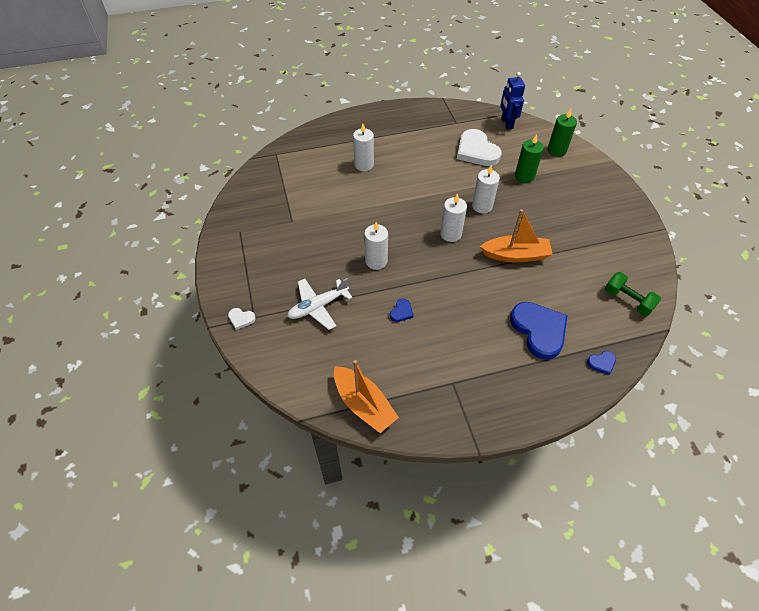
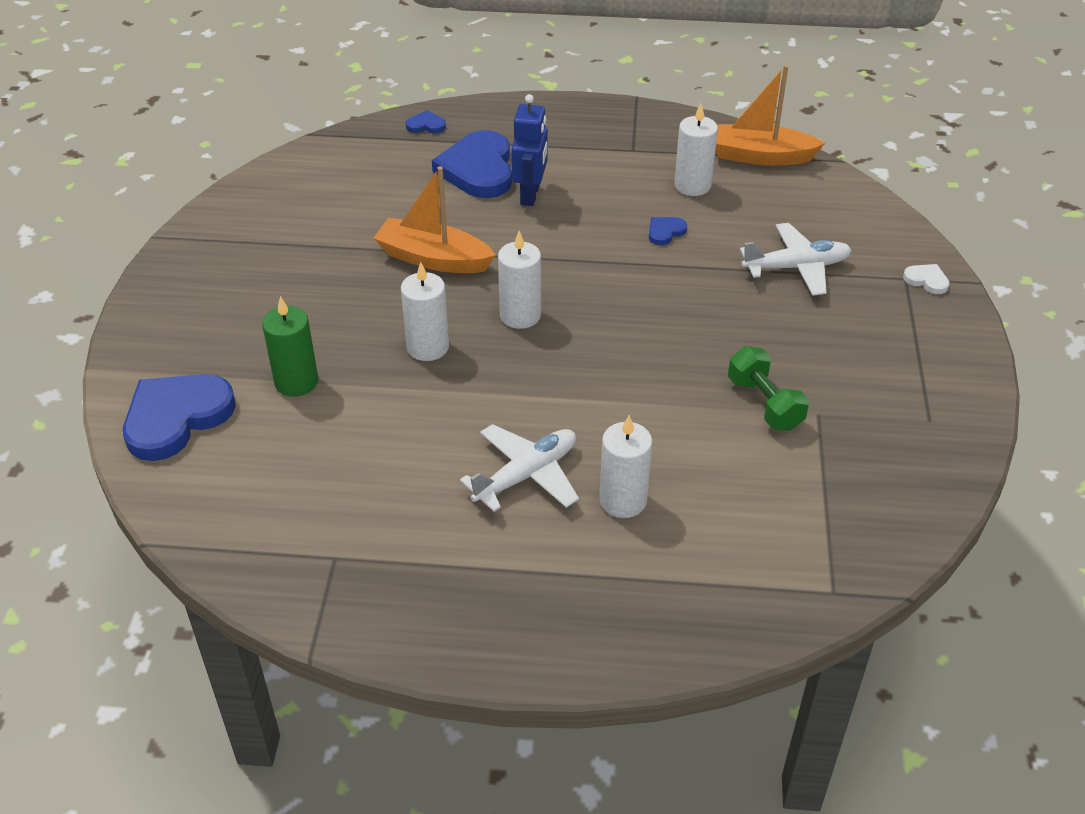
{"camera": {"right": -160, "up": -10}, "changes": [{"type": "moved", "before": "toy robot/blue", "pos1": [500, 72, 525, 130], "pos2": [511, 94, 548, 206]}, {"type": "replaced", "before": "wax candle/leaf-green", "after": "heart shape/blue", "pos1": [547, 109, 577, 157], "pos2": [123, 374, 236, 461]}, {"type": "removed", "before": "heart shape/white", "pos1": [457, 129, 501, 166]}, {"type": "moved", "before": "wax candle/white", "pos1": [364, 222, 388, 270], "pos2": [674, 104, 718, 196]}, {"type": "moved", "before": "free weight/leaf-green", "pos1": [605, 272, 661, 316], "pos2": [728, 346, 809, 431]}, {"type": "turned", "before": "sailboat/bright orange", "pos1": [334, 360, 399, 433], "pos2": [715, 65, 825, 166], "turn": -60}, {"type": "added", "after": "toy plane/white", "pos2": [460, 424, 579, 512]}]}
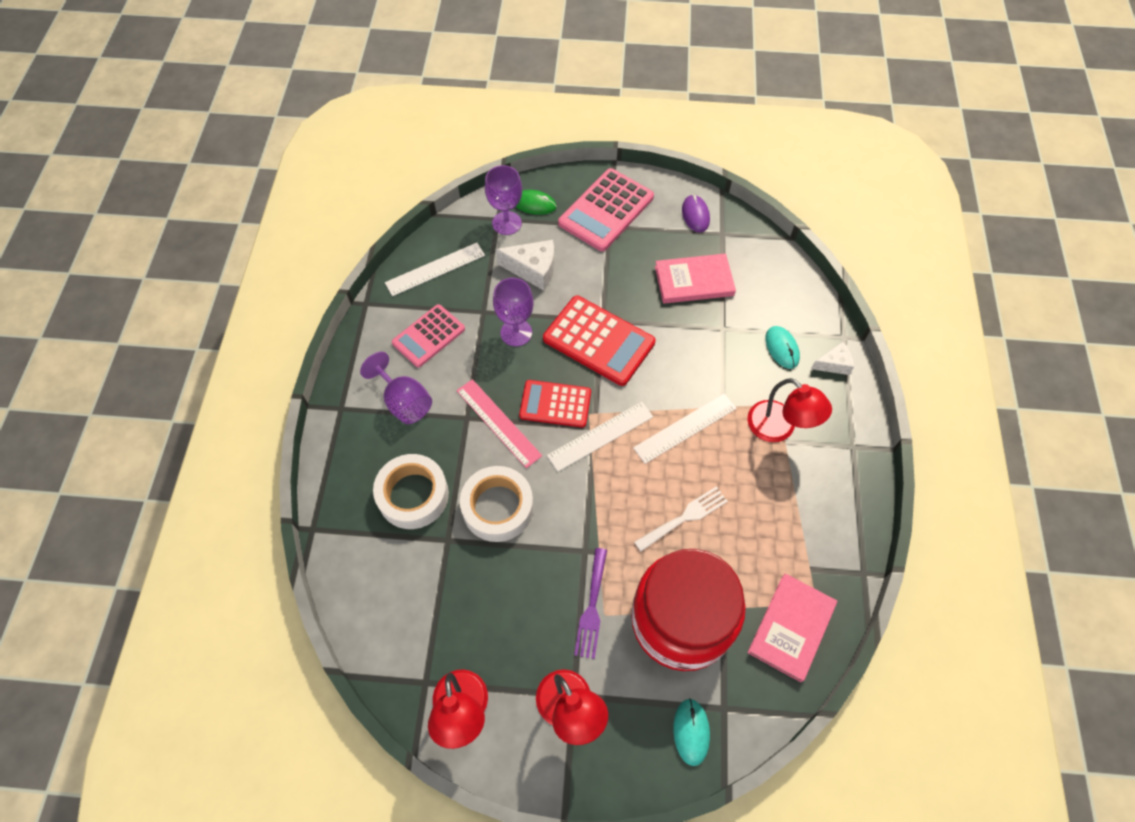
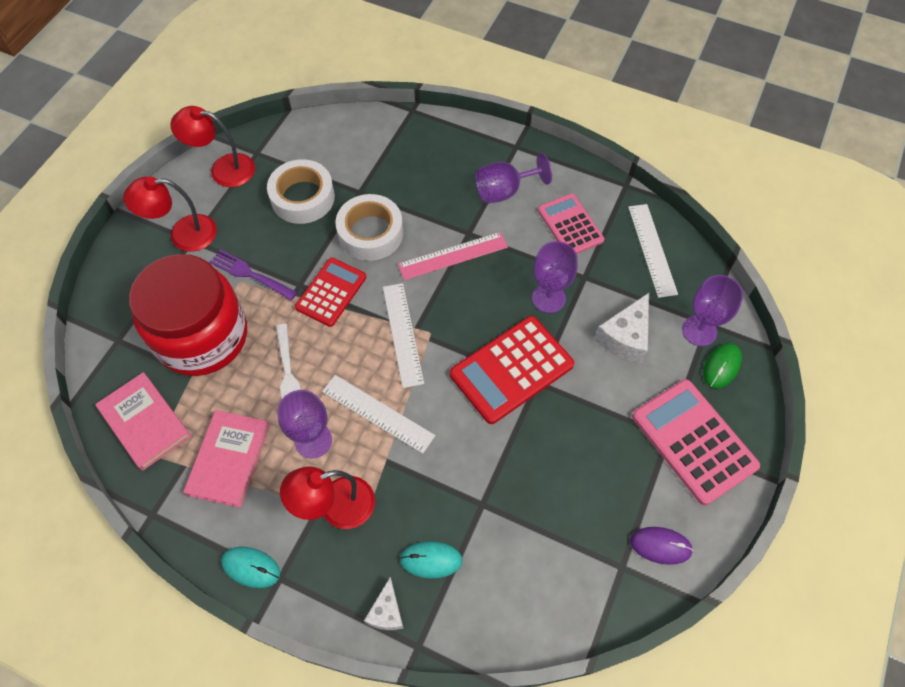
{"camera": {"right": 110, "up": 0}, "changes": [{"type": "moved", "before": "book/rosy", "pos1": [655, 253, 736, 304], "pos2": [183, 410, 270, 508]}, {"type": "moved", "before": "calculator/crimson", "pos1": [519, 380, 591, 428], "pos2": [295, 258, 366, 327]}, {"type": "turned", "before": "measuring stick/white", "pos1": [633, 394, 737, 464], "pos2": [322, 375, 435, 454], "turn": -45}, {"type": "moved", "before": "sticky tape/white", "pos1": [373, 454, 449, 529], "pos2": [267, 159, 335, 224]}, {"type": "moved", "before": "computer mouse/teal", "pos1": [673, 698, 710, 766], "pos2": [221, 547, 280, 588]}, {"type": "added", "after": "chalice/violet", "pos2": [277, 390, 332, 458]}]}
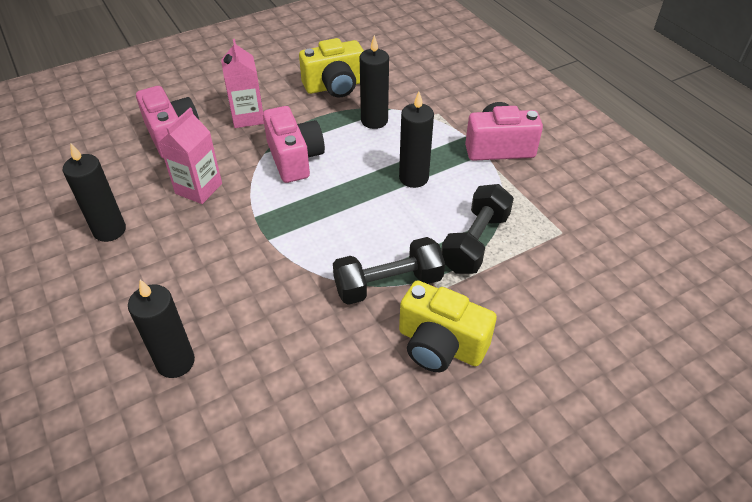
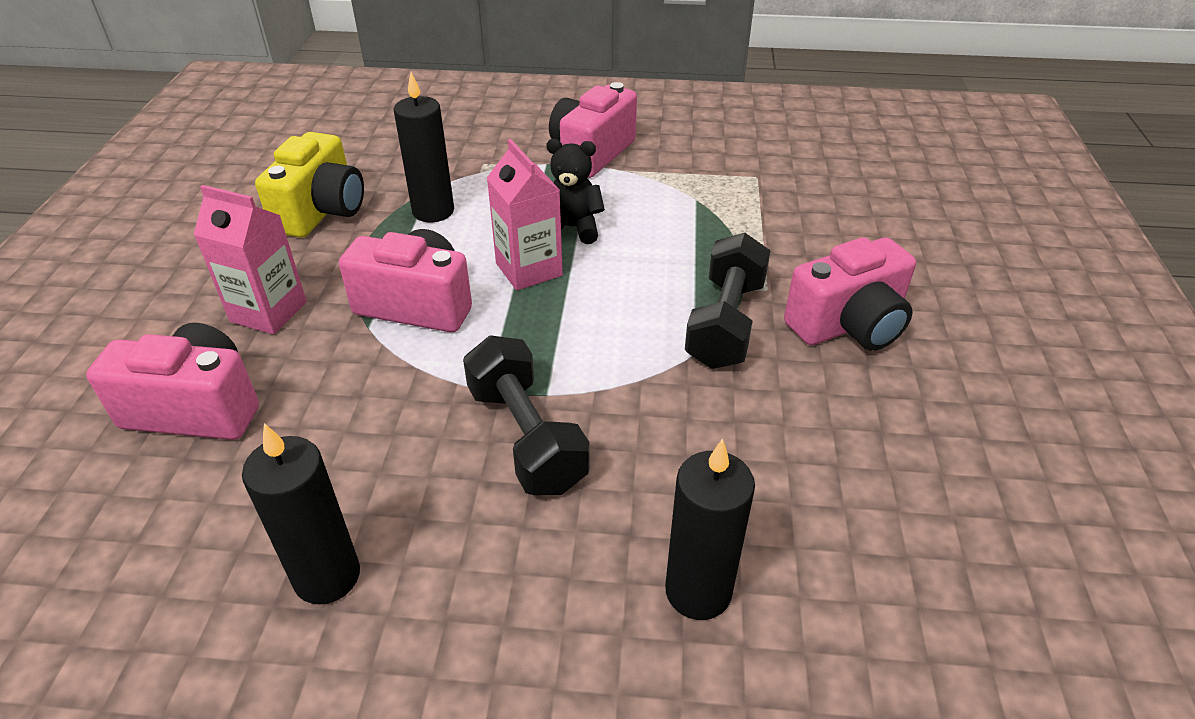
{"camera": {"right": -55, "up": -5}, "changes": [{"type": "replaced", "before": "wax candle/jet-black", "after": "teddy bear/jet-black", "pos1": [399, 92, 434, 188], "pos2": [546, 139, 605, 244]}, {"type": "moved", "before": "juice carton/rosy", "pos1": [158, 108, 222, 204], "pos2": [487, 139, 563, 290]}, {"type": "moved", "before": "free weight/jet-black", "pos1": [441, 184, 514, 274], "pos2": [463, 335, 590, 495]}, {"type": "recoloured", "before": "compact camera/golden", "after": "compact camera/rosy", "pos1": [399, 280, 497, 372], "pos2": [784, 237, 916, 351]}]}
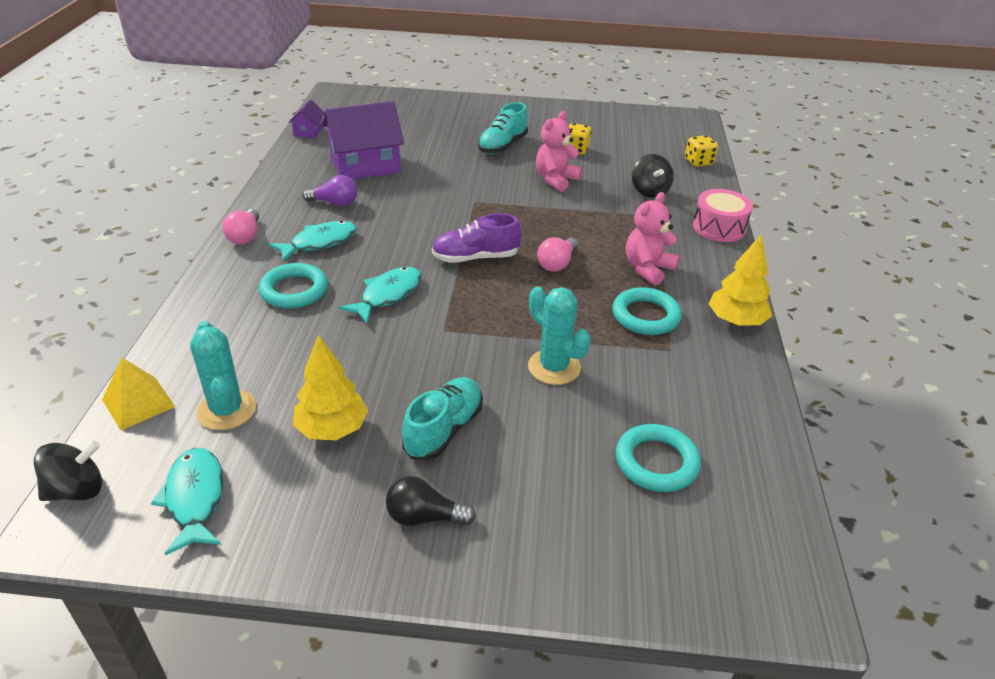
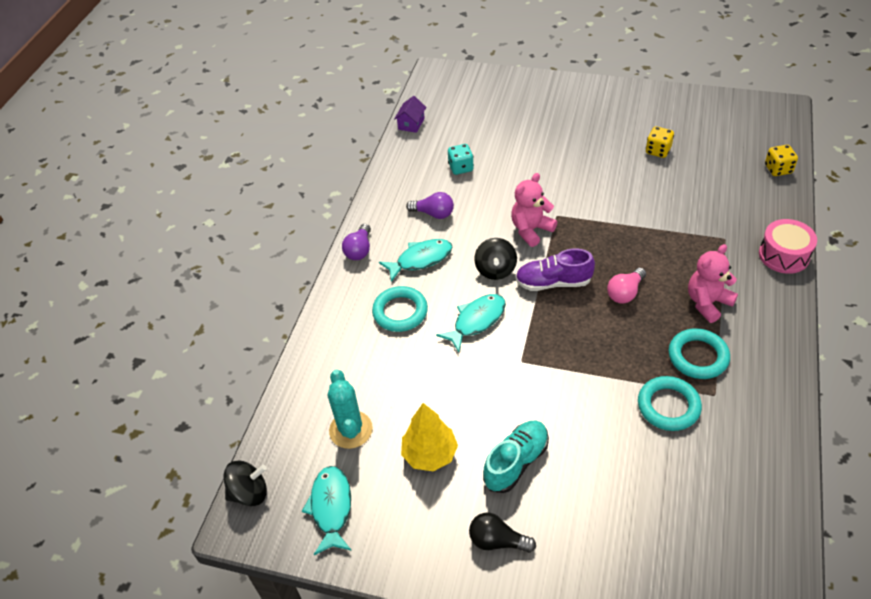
{"camera": {"right": 15, "up": 10}, "changes": [{"type": "replaced", "before": "cottage/violet", "after": "die/teal", "pos1": [323, 101, 404, 179], "pos2": [448, 144, 474, 175]}, {"type": "removed", "before": "sneaker/teal", "pos1": [478, 102, 528, 154]}, {"type": "moved", "before": "teddy bear/rosy", "pos1": [536, 111, 583, 192], "pos2": [511, 173, 557, 247]}, {"type": "moved", "before": "spinning top/jet-black", "pos1": [632, 154, 674, 198], "pos2": [474, 238, 517, 280]}, {"type": "recoloured", "before": "lightbulb/rosy", "after": "lightbulb/violet", "pos1": [222, 209, 259, 244], "pos2": [342, 224, 371, 260]}, {"type": "removed", "before": "toy tree/golden", "pos1": [709, 235, 772, 326]}, {"type": "removed", "before": "cactus/teal", "pos1": [528, 286, 591, 385]}, {"type": "removed", "before": "pyramid/golden", "pos1": [102, 358, 175, 430]}, {"type": "moved", "before": "torus/teal", "pos1": [616, 424, 701, 492], "pos2": [638, 376, 702, 431]}]}
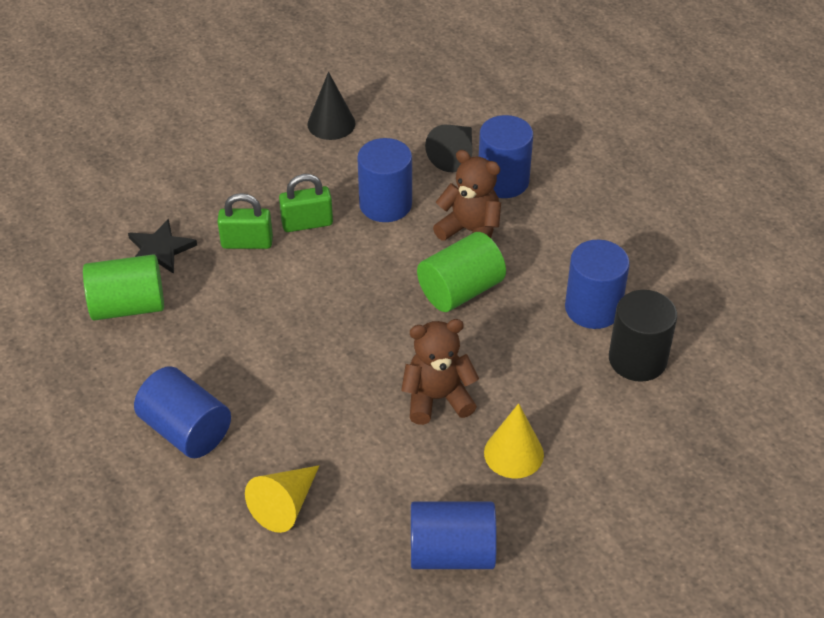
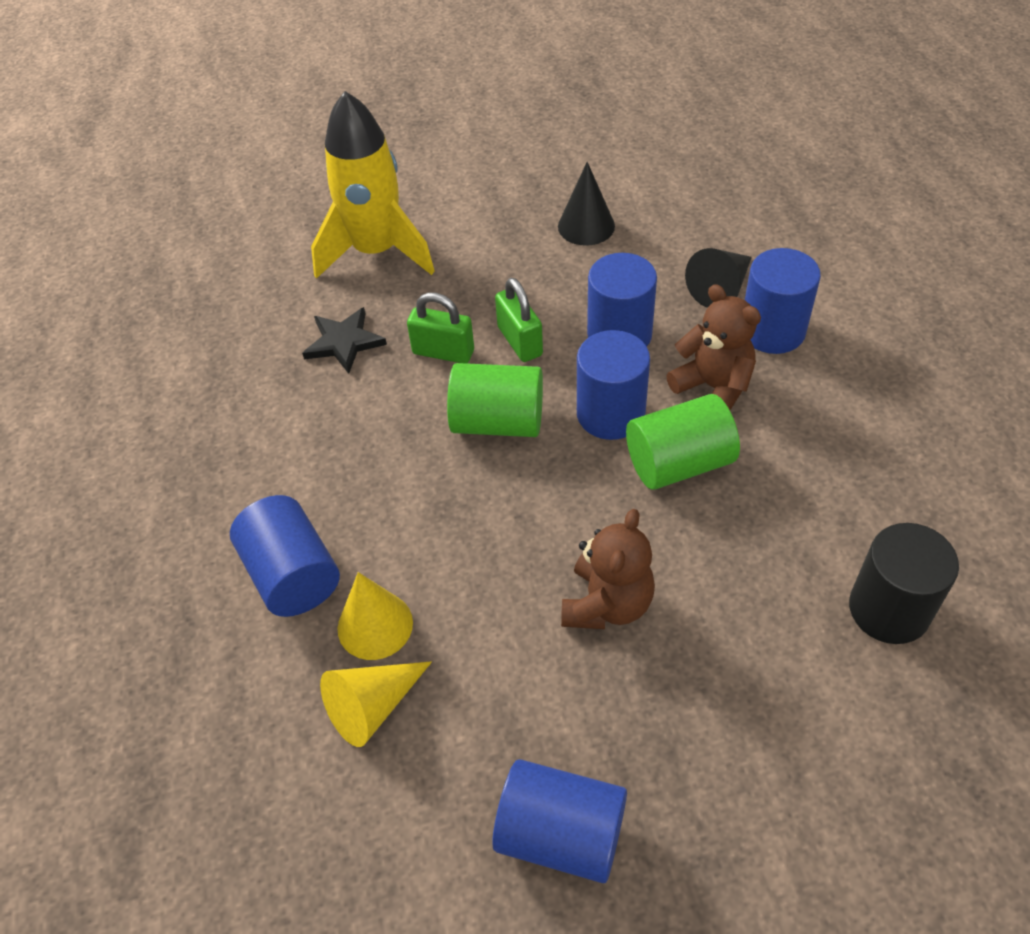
{"camera": {"right": 20, "up": 5}, "changes": [{"type": "turned", "before": "lock/leaf-green", "pos1": [279, 174, 333, 232], "pos2": [495, 278, 543, 362], "turn": 60}, {"type": "moved", "before": "cylinder shape/blue", "pos1": [565, 240, 630, 329], "pos2": [577, 330, 650, 440]}, {"type": "moved", "before": "cylinder shape/leaf-green", "pos1": [83, 254, 164, 321], "pos2": [447, 363, 543, 437]}, {"type": "turned", "before": "teddy bear/russet", "pos1": [401, 319, 479, 425], "pos2": [561, 509, 655, 629], "turn": 105}, {"type": "moved", "before": "cone shape/golden", "pos1": [484, 403, 544, 478], "pos2": [338, 572, 413, 660]}, {"type": "added", "after": "spaceship/golden", "pos2": [311, 91, 435, 279]}]}
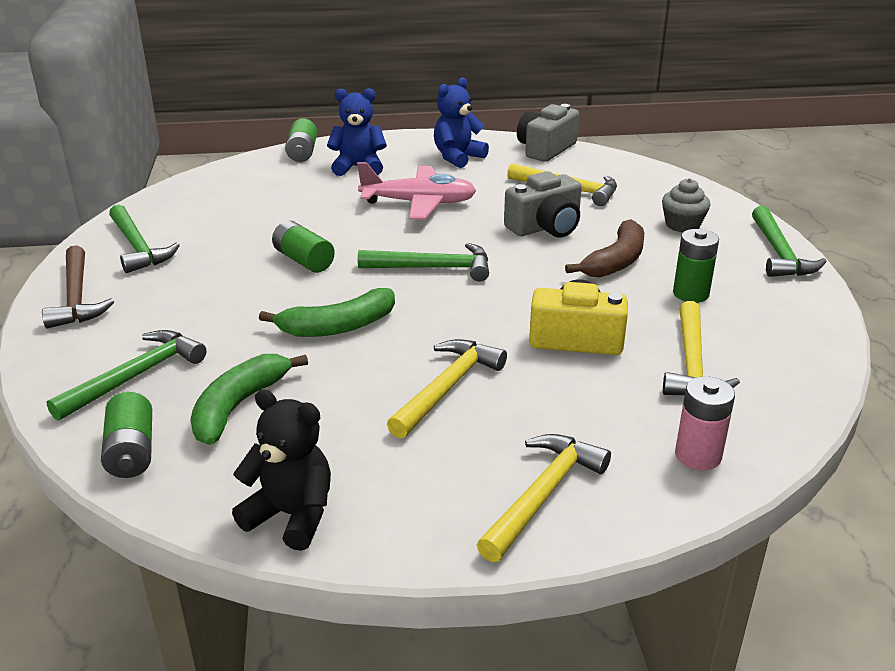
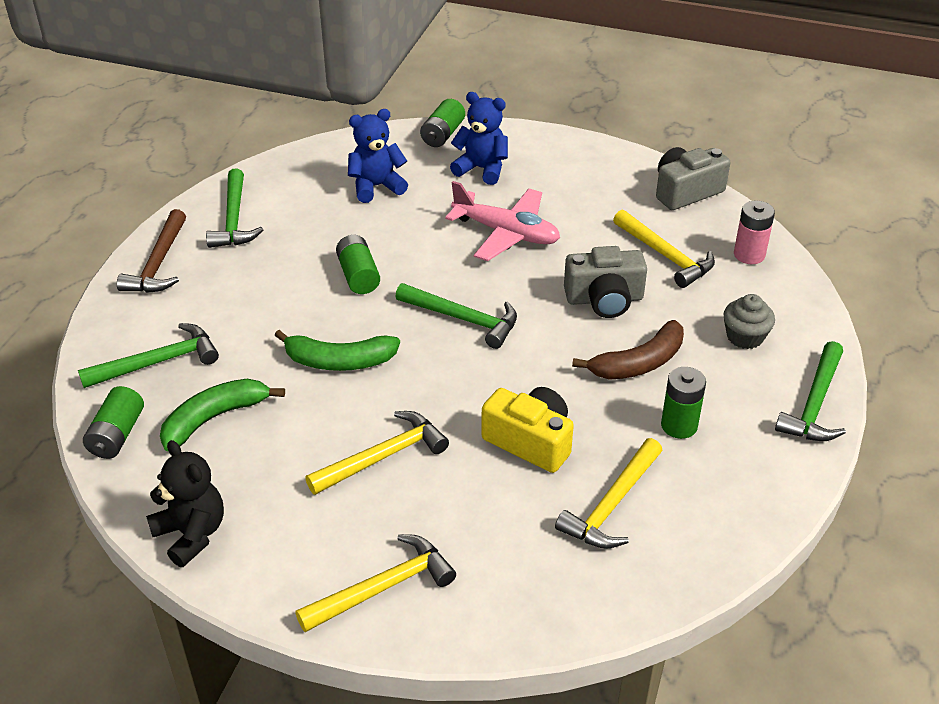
{"camera": {"right": 25, "up": 10}, "changes": [{"type": "moved", "before": "teddy bear/blue", "pos1": [434, 78, 489, 168], "pos2": [348, 109, 408, 203]}, {"type": "moved", "before": "AA battery/rosy", "pos1": [675, 376, 735, 470], "pos2": [734, 200, 775, 264]}]}
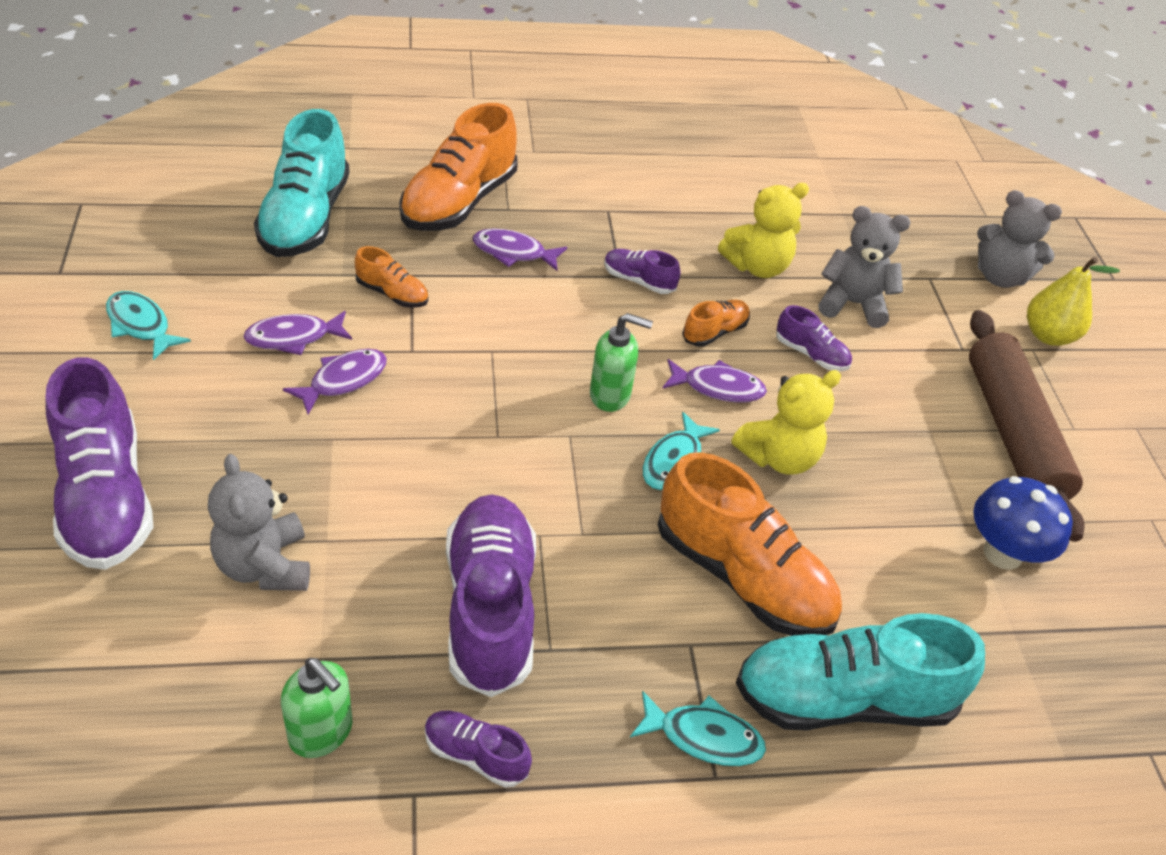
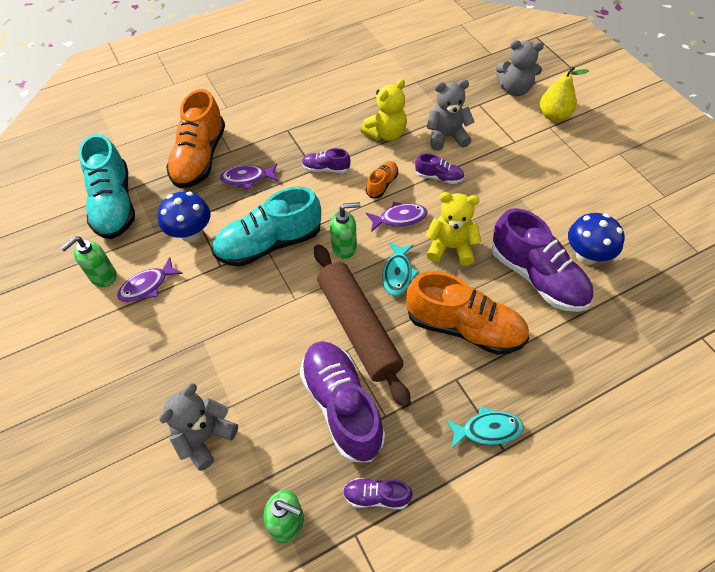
{"camera": {"right": -15, "up": 10}, "changes": [{"type": "replaced", "before": "sneaker/bright orange", "after": "mushroom/blue", "pos1": [355, 246, 428, 308], "pos2": [158, 191, 210, 242]}, {"type": "removed", "before": "toy fish/teal", "pos1": [106, 291, 191, 360]}, {"type": "moved", "before": "rolling pin/russet", "pos1": [969, 310, 1085, 542], "pos2": [314, 244, 411, 408]}, {"type": "removed", "before": "toy fish/violet", "pos1": [283, 349, 387, 415]}, {"type": "moved", "before": "sneaker/violet", "pos1": [46, 358, 153, 570], "pos2": [491, 208, 593, 312]}, {"type": "turned", "before": "teddy bear/golden", "pos1": [731, 370, 841, 475], "pos2": [425, 192, 481, 266], "turn": -120}, {"type": "turned", "before": "teddy bear/grey", "pos1": [208, 454, 310, 591], "pos2": [159, 383, 238, 471], "turn": 75}, {"type": "moved", "before": "sneaker/teal", "pos1": [736, 613, 985, 731], "pos2": [212, 187, 321, 267]}, {"type": "added", "after": "soap dispenser/leaf-green", "pos2": [61, 236, 117, 287]}]}
